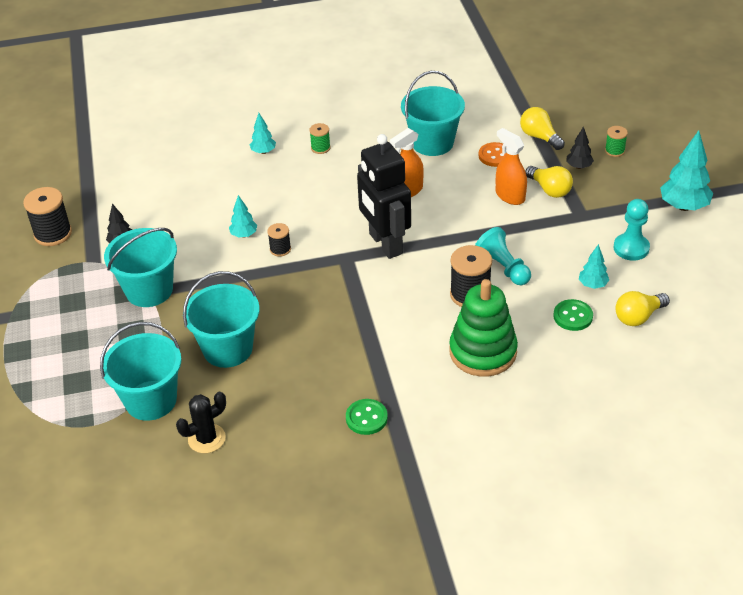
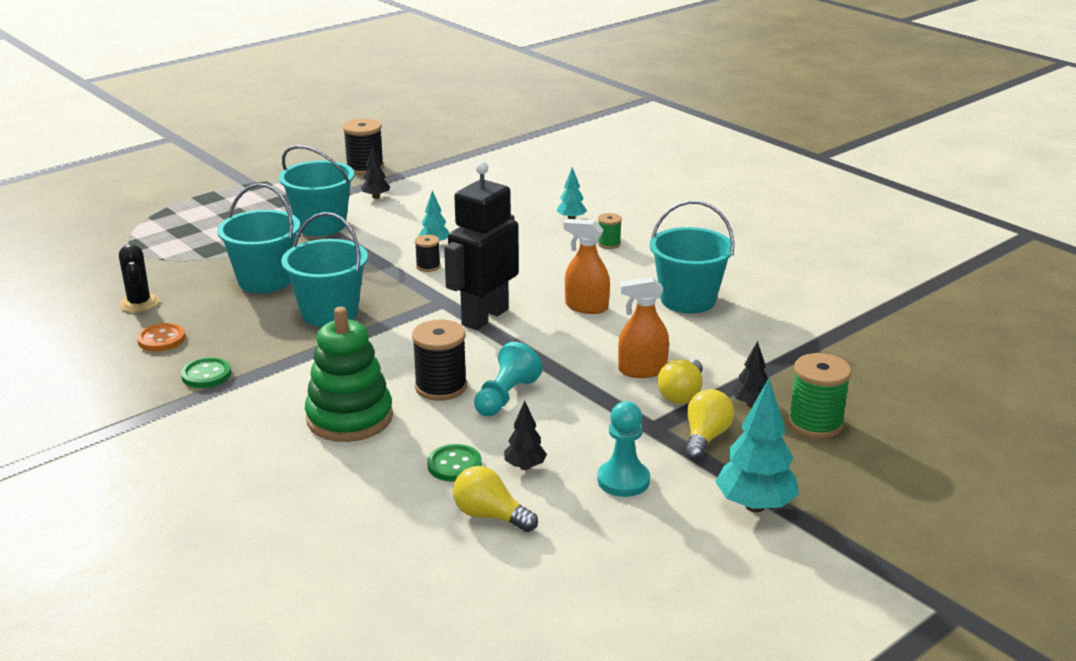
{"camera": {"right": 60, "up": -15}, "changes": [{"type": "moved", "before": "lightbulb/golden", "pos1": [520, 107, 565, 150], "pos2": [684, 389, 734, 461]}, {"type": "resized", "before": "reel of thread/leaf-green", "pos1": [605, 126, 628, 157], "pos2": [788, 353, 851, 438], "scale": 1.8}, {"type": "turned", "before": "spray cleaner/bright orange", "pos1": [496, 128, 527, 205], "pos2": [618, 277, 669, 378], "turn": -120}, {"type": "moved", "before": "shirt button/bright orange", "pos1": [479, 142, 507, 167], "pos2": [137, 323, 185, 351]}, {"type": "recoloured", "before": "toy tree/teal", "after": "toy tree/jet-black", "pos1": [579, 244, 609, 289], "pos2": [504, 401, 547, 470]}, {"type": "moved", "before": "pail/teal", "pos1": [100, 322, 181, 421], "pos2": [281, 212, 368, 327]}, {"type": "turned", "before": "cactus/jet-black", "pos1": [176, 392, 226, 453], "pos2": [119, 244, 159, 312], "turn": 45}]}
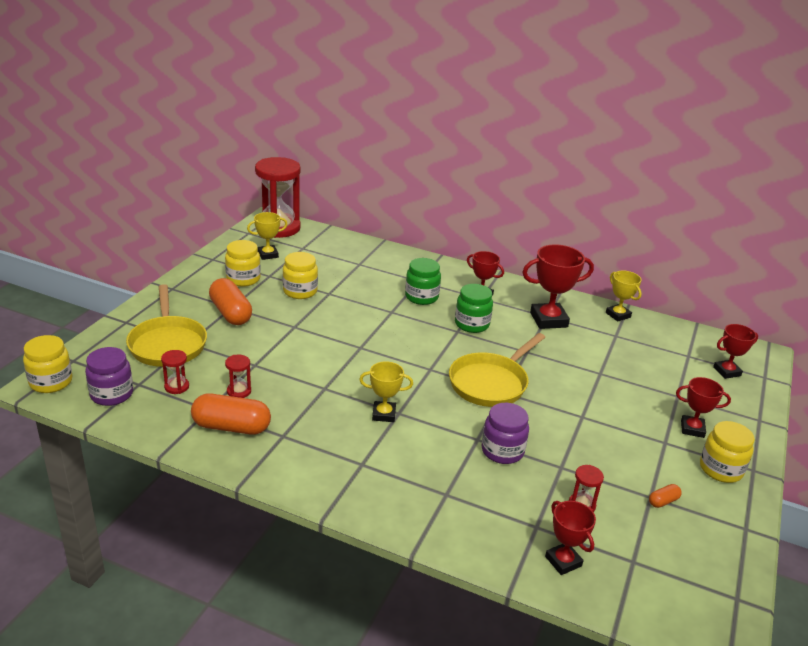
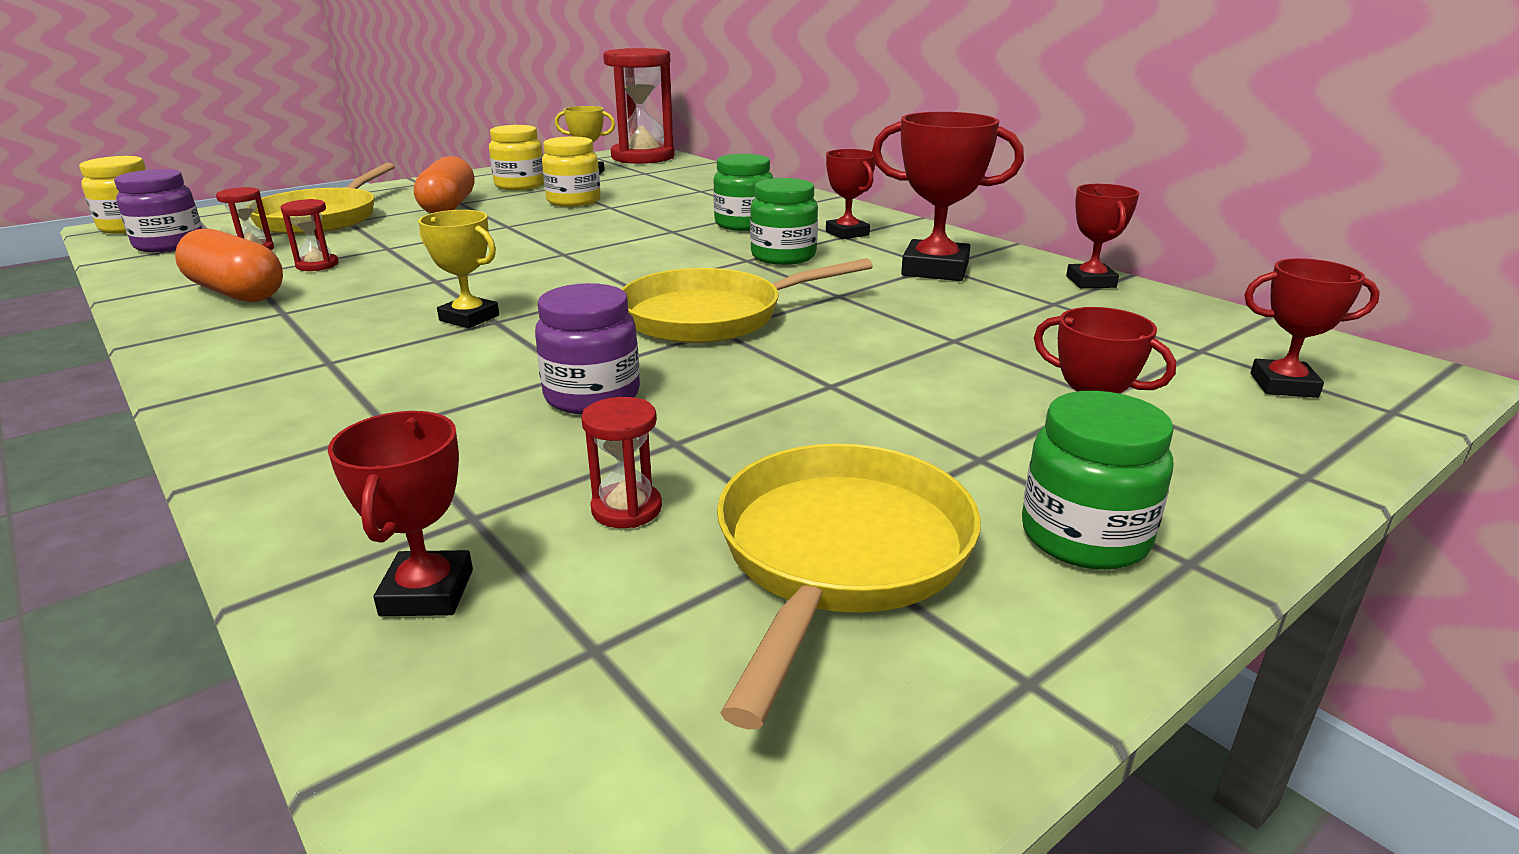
{"camera": {"right": 30, "up": -5}, "changes": [{"type": "recoloured", "before": "trophy/golden", "after": "trophy/crimson", "pos1": [606, 271, 642, 322], "pos2": [1066, 184, 1139, 288]}, {"type": "recoloured", "before": "jar/golden", "after": "jar/leaf-green", "pos1": [700, 421, 755, 483], "pos2": [1022, 391, 1174, 570]}, {"type": "replaced", "before": "pill/bright orange", "after": "skillet/golden", "pos1": [649, 484, 682, 508], "pos2": [717, 444, 981, 730]}]}
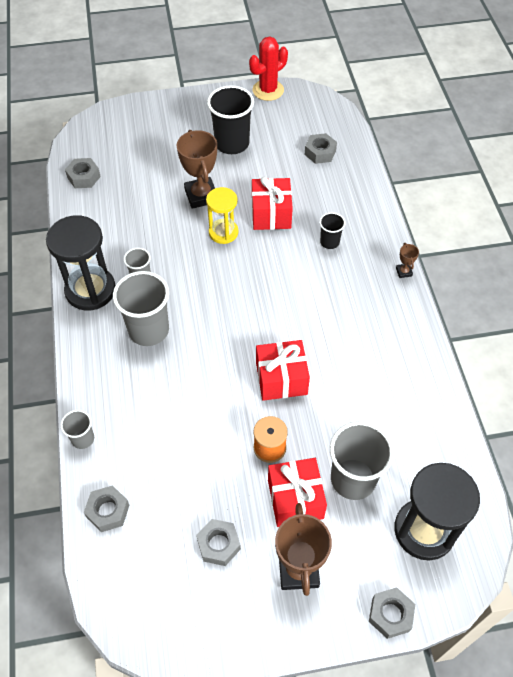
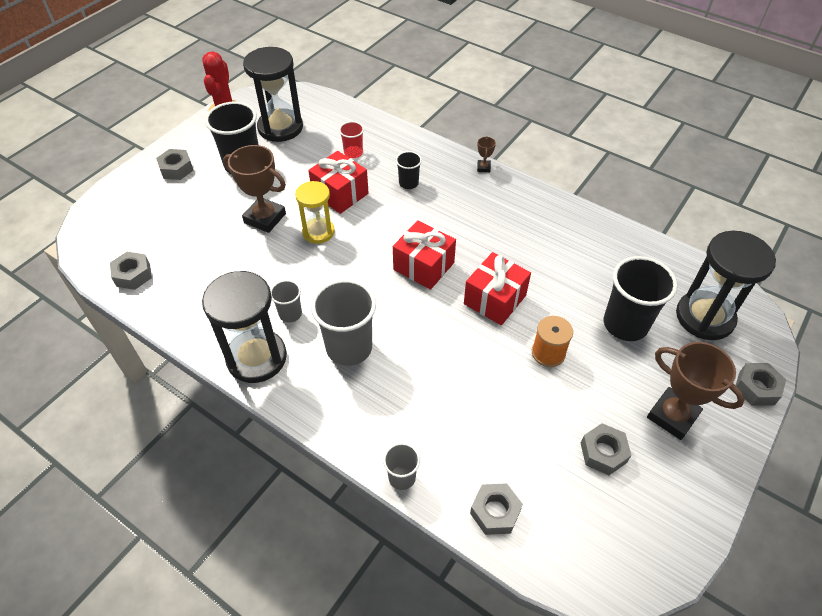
{"camera": {"right": -45, "up": -5}, "changes": [{"type": "moved", "before": "nut/grey", "pos1": [305, 133, 337, 164], "pos2": [156, 149, 194, 180]}, {"type": "turned", "before": "trophy/russet", "pos1": [396, 243, 419, 278], "pos2": [477, 136, 496, 172], "turn": 60}, {"type": "recoloured", "before": "beaker/grey", "after": "beaker/jet-black", "pos1": [330, 421, 394, 500], "pos2": [604, 256, 678, 341]}, {"type": "moved", "before": "gift/crimson", "pos1": [268, 458, 327, 527], "pos2": [393, 220, 456, 290]}, {"type": "added", "after": "hourglass/jet-black", "pos2": [243, 47, 303, 142]}, {"type": "added", "after": "beaker/crimson", "pos2": [339, 121, 364, 158]}]}
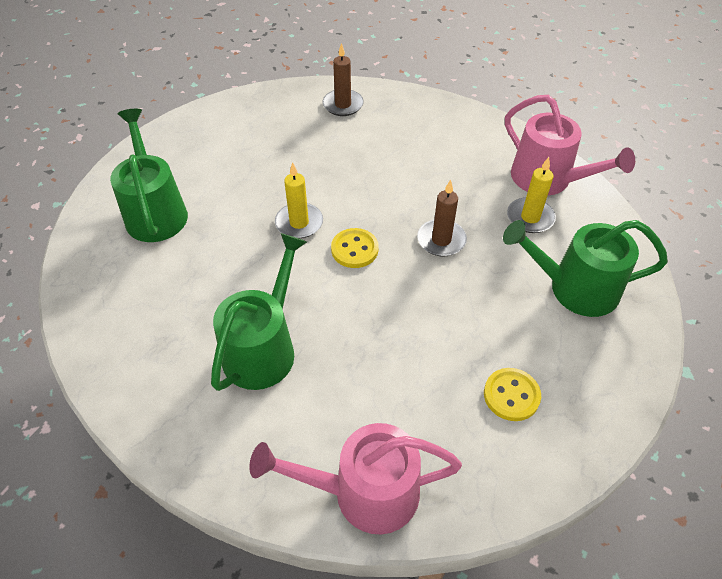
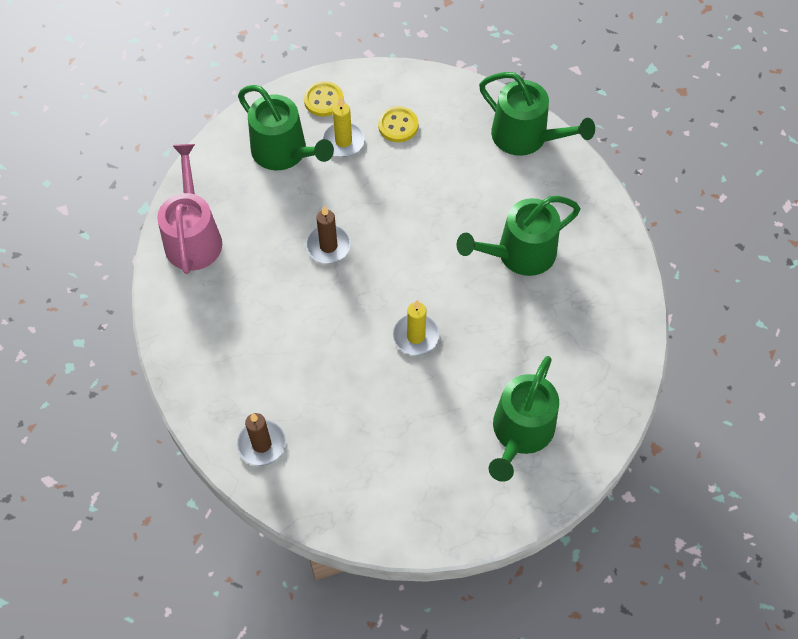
{"camera": {"right": -140, "up": 10}, "changes": [{"type": "moved", "before": "wax candle/golden", "pos1": [507, 157, 556, 233], "pos2": [322, 97, 365, 157]}, {"type": "moved", "before": "shirt button/golden", "pos1": [331, 228, 379, 268], "pos2": [304, 81, 344, 117]}, {"type": "recoloured", "before": "watering can/rosy", "after": "watering can/leaf-green", "pos1": [249, 423, 462, 535], "pos2": [479, 72, 595, 156]}]}
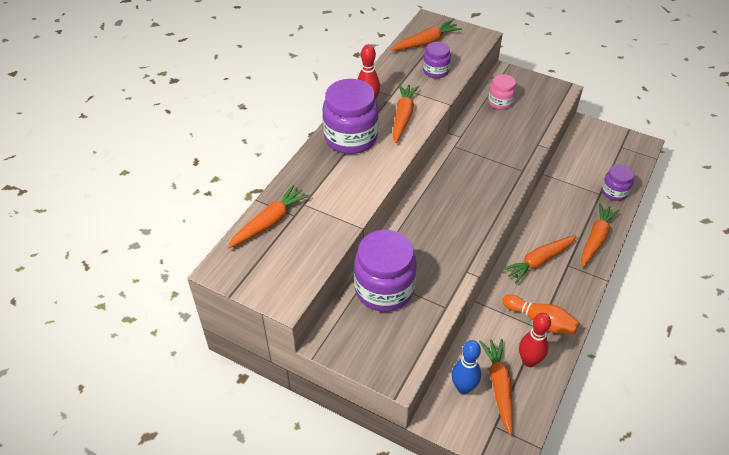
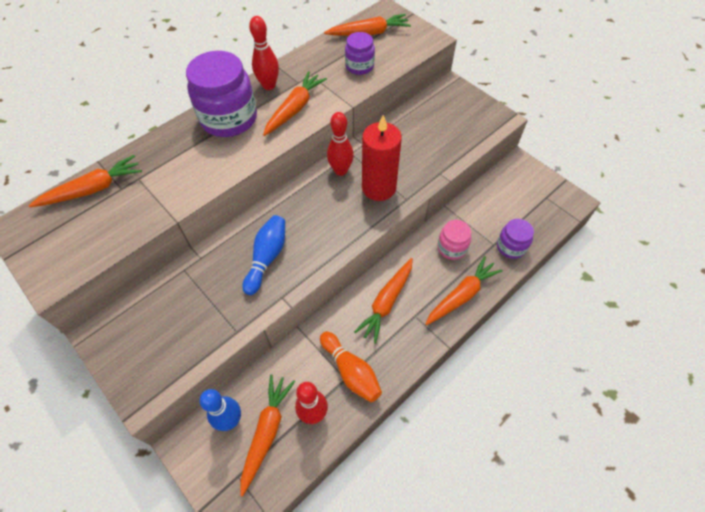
{"camera": {"right": 20, "up": 10}, "changes": [{"type": "moved", "before": "jar/rosy", "pos1": [488, 74, 516, 110], "pos2": [437, 220, 471, 260]}, {"type": "removed", "before": "jar/violet", "pos1": [354, 230, 417, 312]}, {"type": "turned", "before": "root vegetable/bright orange", "pos1": [501, 235, 577, 284], "pos2": [354, 258, 413, 344], "turn": -45}, {"type": "added", "after": "bowling pin/crimson", "pos2": [327, 112, 354, 176]}, {"type": "added", "after": "wax candle/crimson", "pos2": [362, 115, 402, 201]}, {"type": "added", "after": "bowling pin/blue", "pos2": [242, 215, 285, 295]}]}
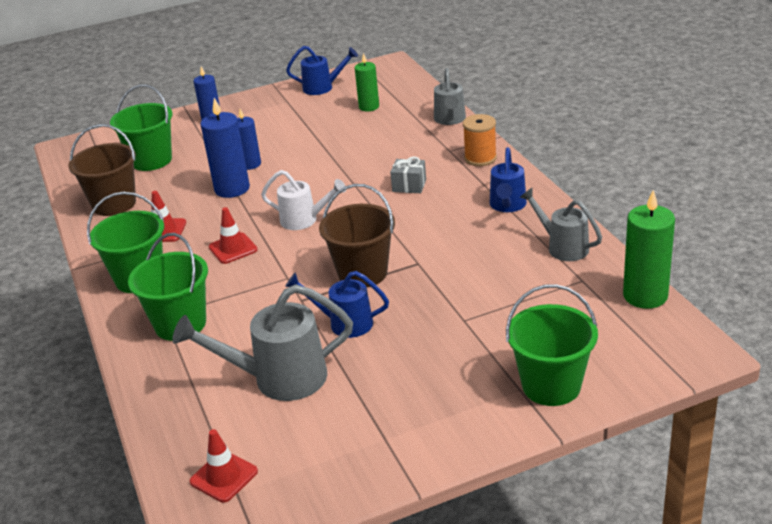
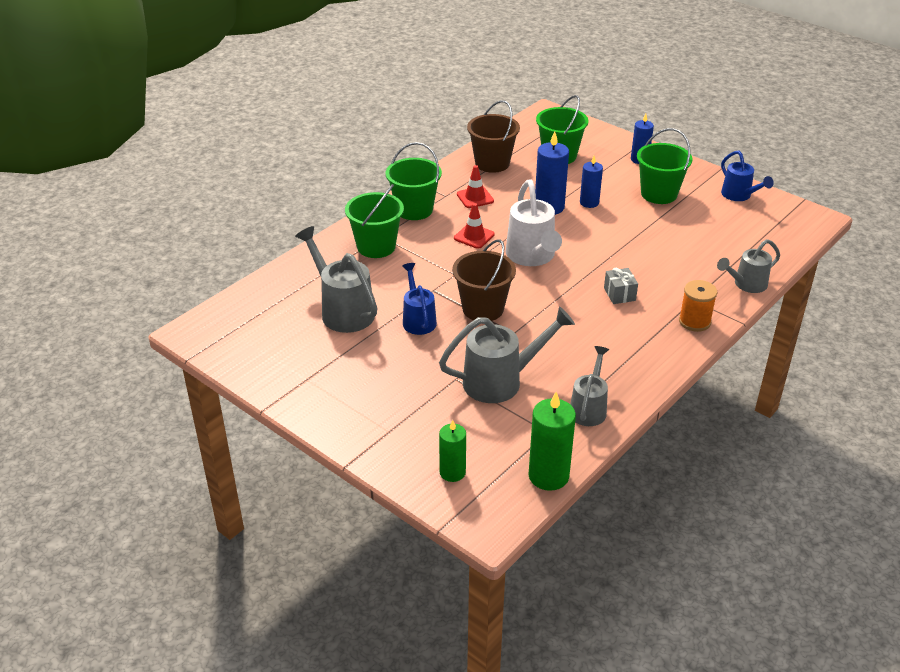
{"camera": {"right": 60, "up": 5}, "changes": [{"type": "moved", "before": "wax candle/leaf-green", "pos1": [355, 53, 379, 112], "pos2": [439, 420, 466, 482]}, {"type": "removed", "before": "watering can/blue", "pos1": [490, 147, 527, 212]}, {"type": "resized", "before": "watering can/white", "pos1": [261, 170, 346, 230], "pos2": [505, 180, 562, 266], "scale": 1.57}, {"type": "moved", "before": "pail/leaf-green", "pos1": [506, 284, 598, 406], "pos2": [637, 128, 693, 204]}, {"type": "removed", "before": "traffic cone/crimson", "pos1": [190, 429, 258, 503]}, {"type": "added", "after": "watering can/grey", "pos2": [439, 307, 575, 403]}]}
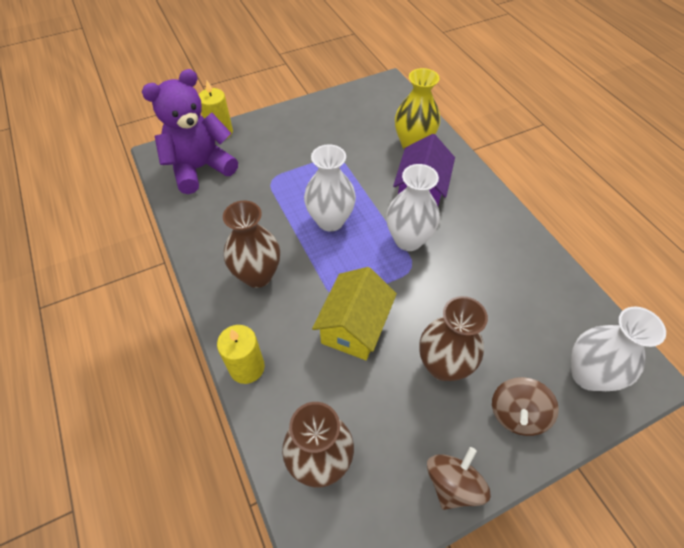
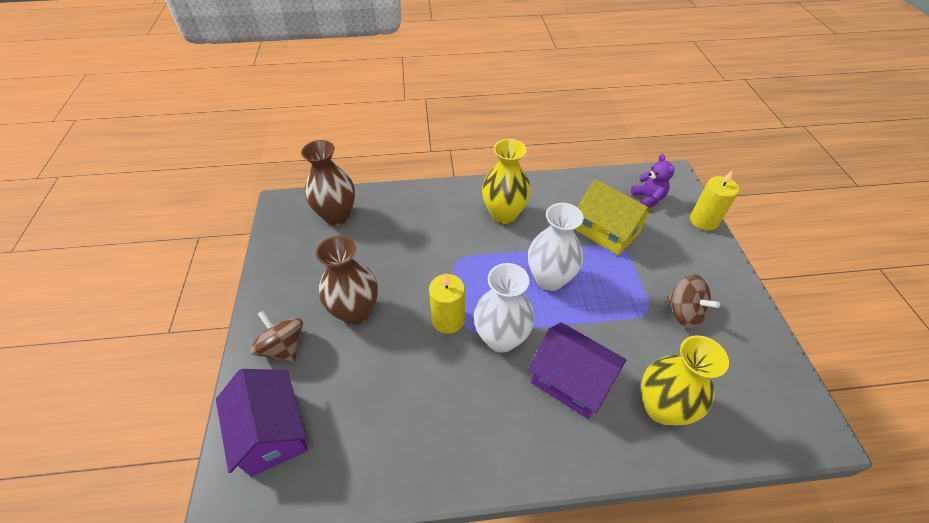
{"camera": {"right": 110, "up": -5}, "changes": [{"type": "resized", "before": "teddy bear/violet", "pos1": [142, 69, 238, 194], "pos2": [631, 154, 674, 208], "scale": 0.49}, {"type": "recoloured", "before": "vase/russet", "after": "vase/golden", "pos1": [223, 201, 280, 288], "pos2": [482, 139, 531, 224]}, {"type": "moved", "before": "cottage/golden", "pos1": [312, 267, 397, 360], "pos2": [575, 179, 654, 256]}, {"type": "replaced", "before": "vase/white", "after": "cottage/violet", "pos1": [571, 306, 666, 391], "pos2": [216, 369, 308, 476]}, {"type": "moved", "before": "wax candle/golden", "pos1": [217, 325, 265, 384], "pos2": [429, 273, 465, 334]}, {"type": "moved", "before": "spinning top/russet", "pos1": [427, 447, 491, 510], "pos2": [667, 274, 720, 328]}]}
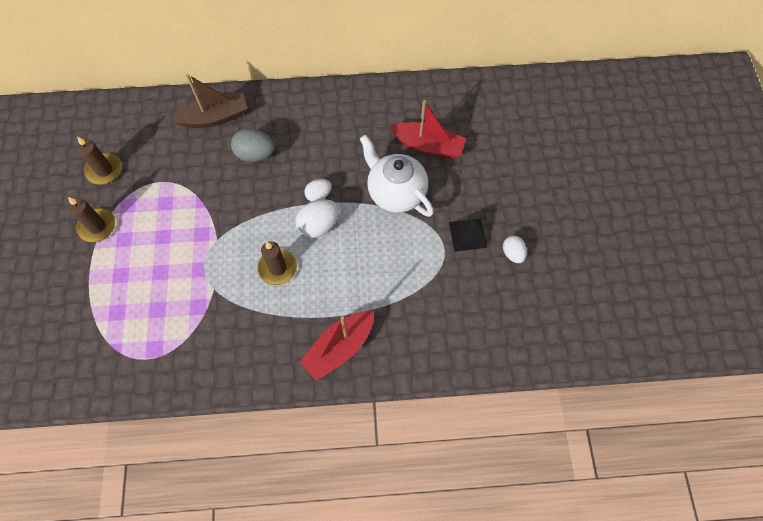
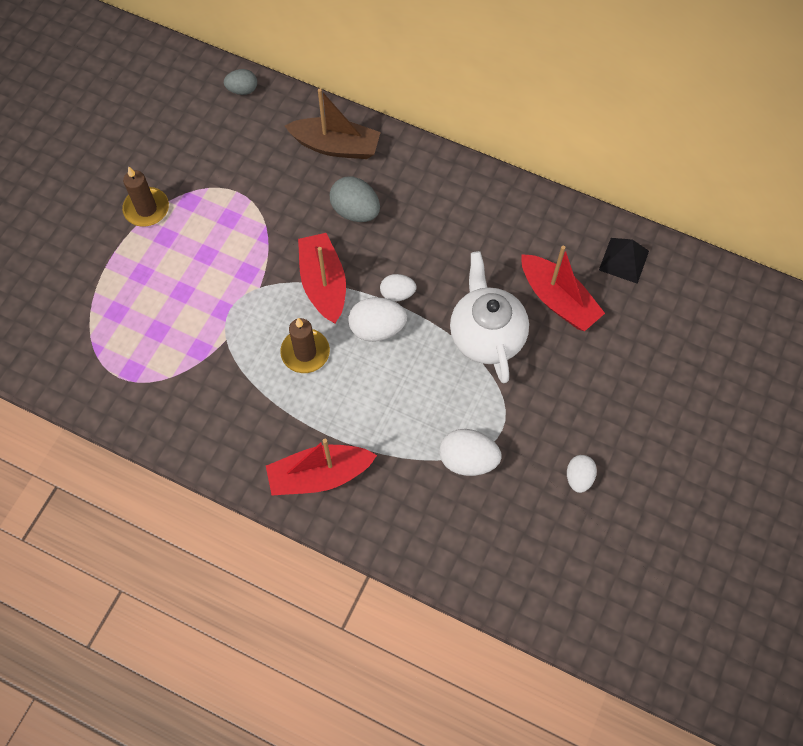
{"camera": {"right": 30, "up": 0}, "changes": [{"type": "removed", "before": "wax candle/russet", "pos1": [77, 136, 122, 185]}, {"type": "moved", "before": "pyramid/jet-black", "pos1": [449, 218, 487, 252], "pos2": [599, 238, 649, 284]}, {"type": "added", "after": "toy egg/grey", "pos2": [224, 69, 257, 95]}, {"type": "added", "after": "sailboat/crimson", "pos2": [298, 233, 346, 324]}, {"type": "added", "after": "toy egg/white", "pos2": [439, 429, 501, 476]}]}
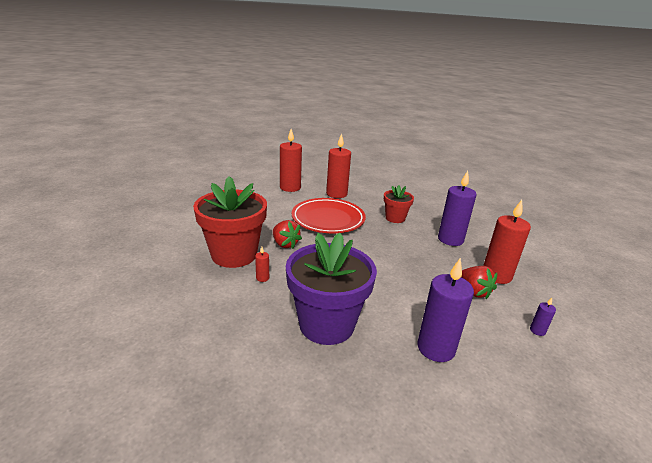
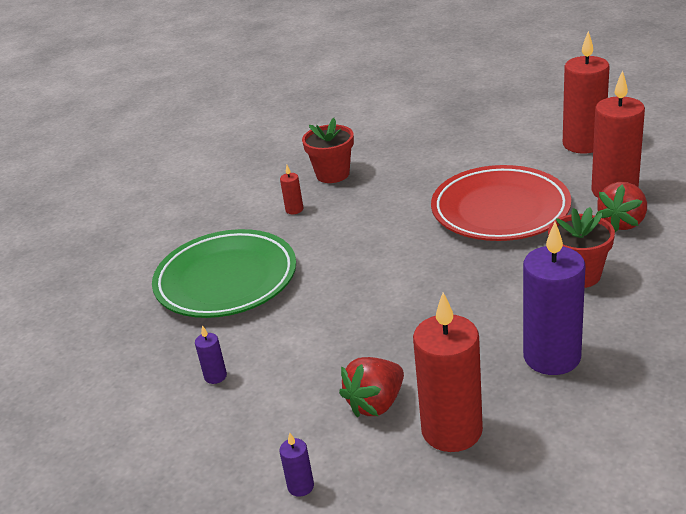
{"camera": {"right": 80, "up": 5}, "changes": [{"type": "resized", "before": "flower pot/crimson", "pos1": [193, 176, 267, 268], "pos2": [302, 118, 354, 183], "scale": 0.53}, {"type": "moved", "before": "toy strawberry/crimson", "pos1": [273, 220, 302, 249], "pos2": [595, 182, 647, 232]}, {"type": "replaced", "before": "flower pot/violet", "after": "plate/leaf-green", "pos1": [286, 233, 377, 345], "pos2": [152, 229, 296, 318]}, {"type": "resized", "before": "wax candle/violet", "pos1": [417, 258, 474, 362], "pos2": [195, 325, 227, 384], "scale": 0.42}]}
